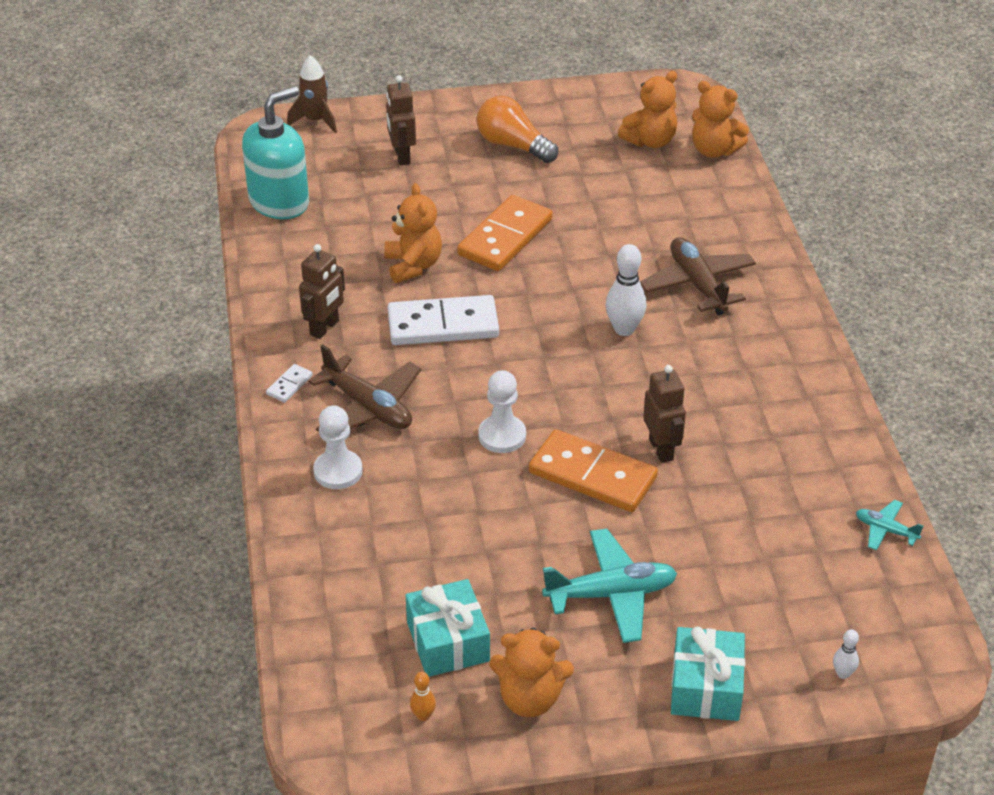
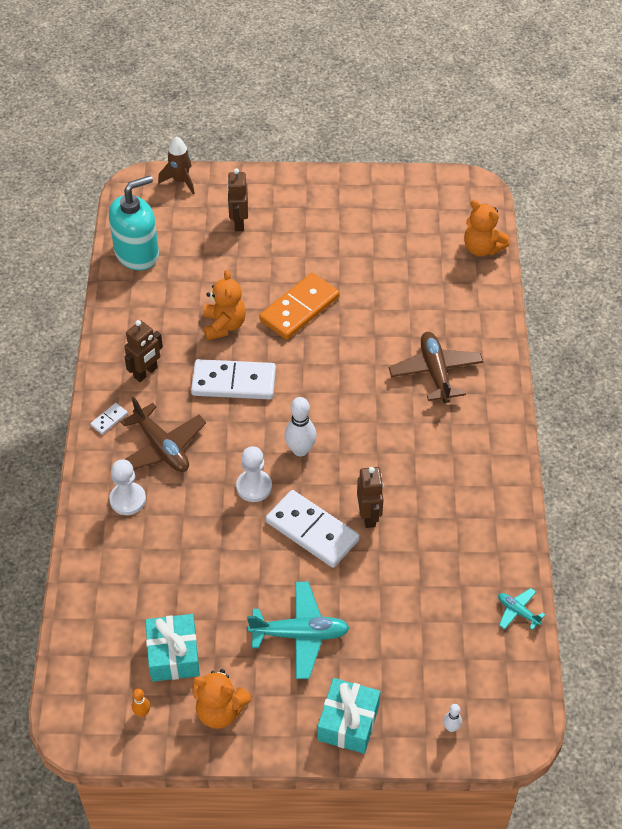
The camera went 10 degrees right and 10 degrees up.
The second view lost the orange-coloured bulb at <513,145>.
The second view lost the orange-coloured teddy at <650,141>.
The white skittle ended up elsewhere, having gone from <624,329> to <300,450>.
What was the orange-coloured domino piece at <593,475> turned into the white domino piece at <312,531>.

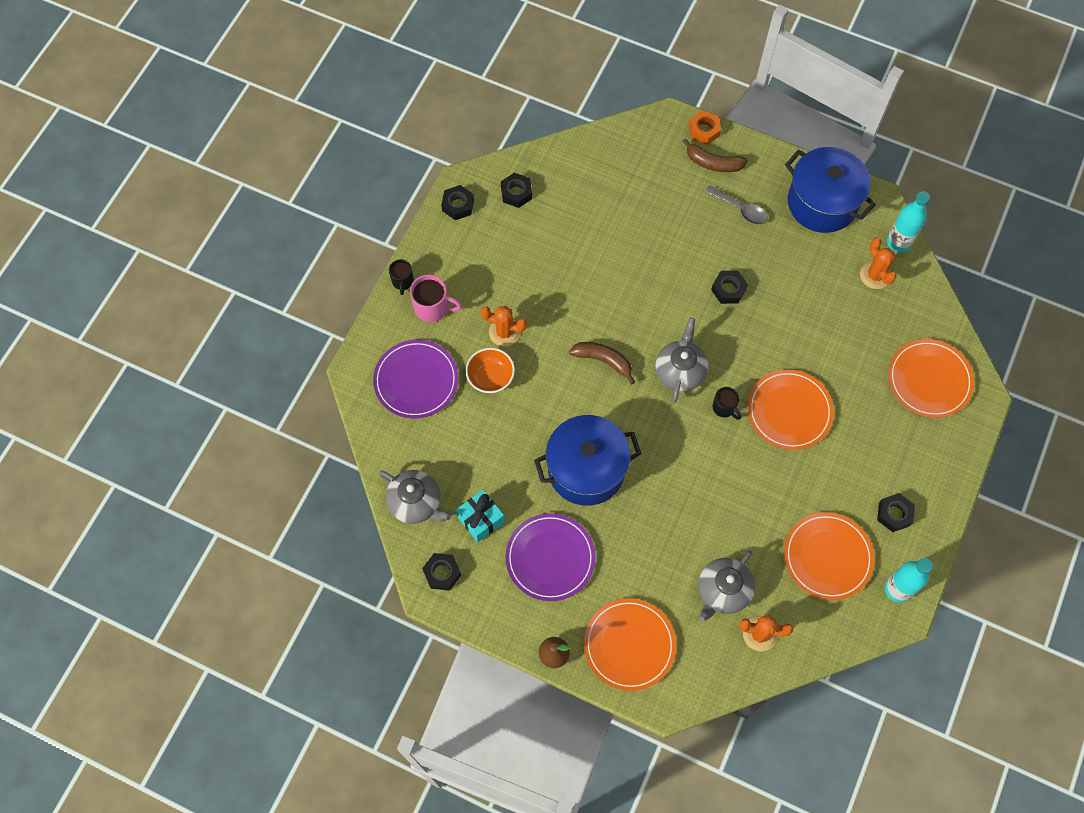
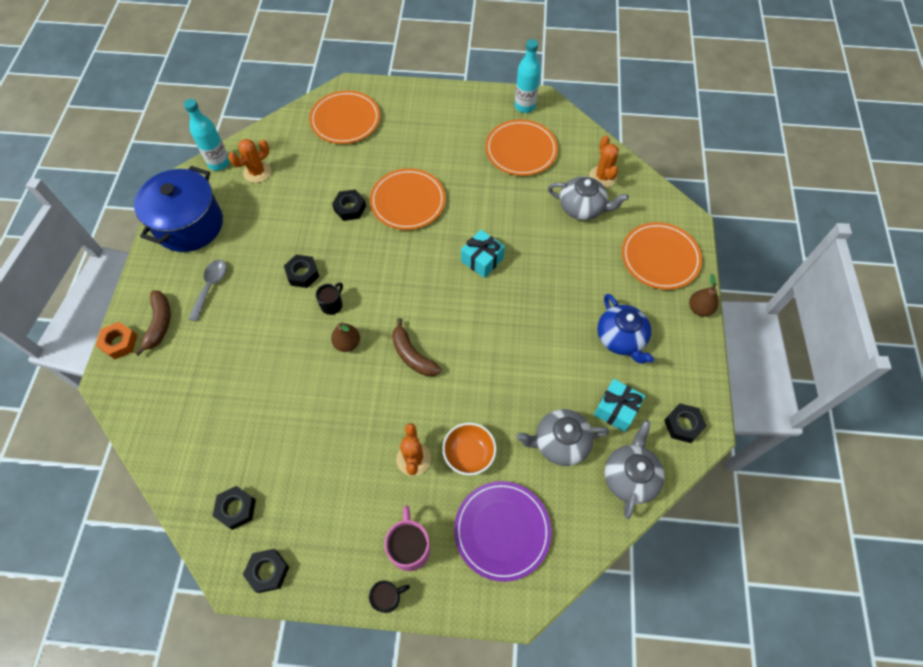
The camera went 110 degrees left and 5 degrees down.
The second view lost the cobalt stockpot at <586,469>.
The second view gained the brown pear at <347,343>.
The second view gained the aqua present at <482,260>.
The gray teapot ended up elsewhere, having gone from <680,370> to <560,442>.
The jet-black tea mug ended up elsewhere, having gone from <724,408> to <332,304>.
The jet-black nut ended up elsewhere, having gone from <894,514> to <350,208>.
Where the purple flat dish stood at <550,558>, the cobalt teapot came to stand at <621,338>.
The brown toy banana at <603,361> ended up facing another way, 45 degrees counterclockwise from before.

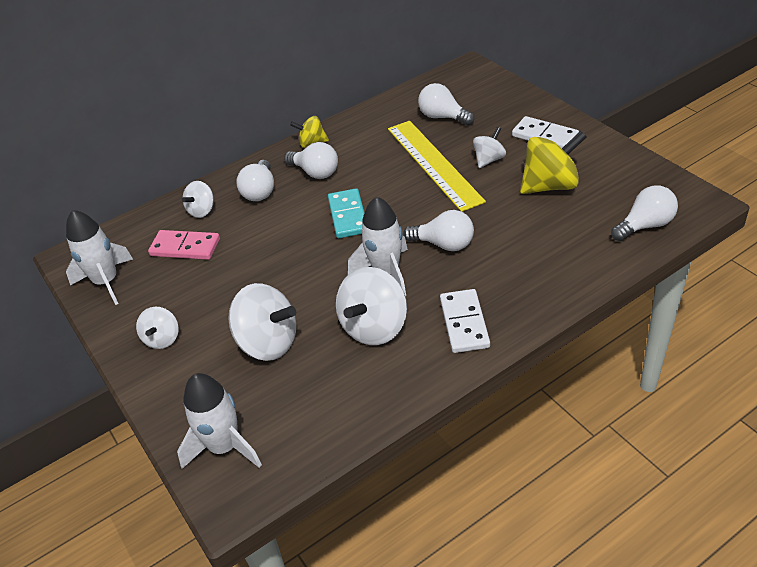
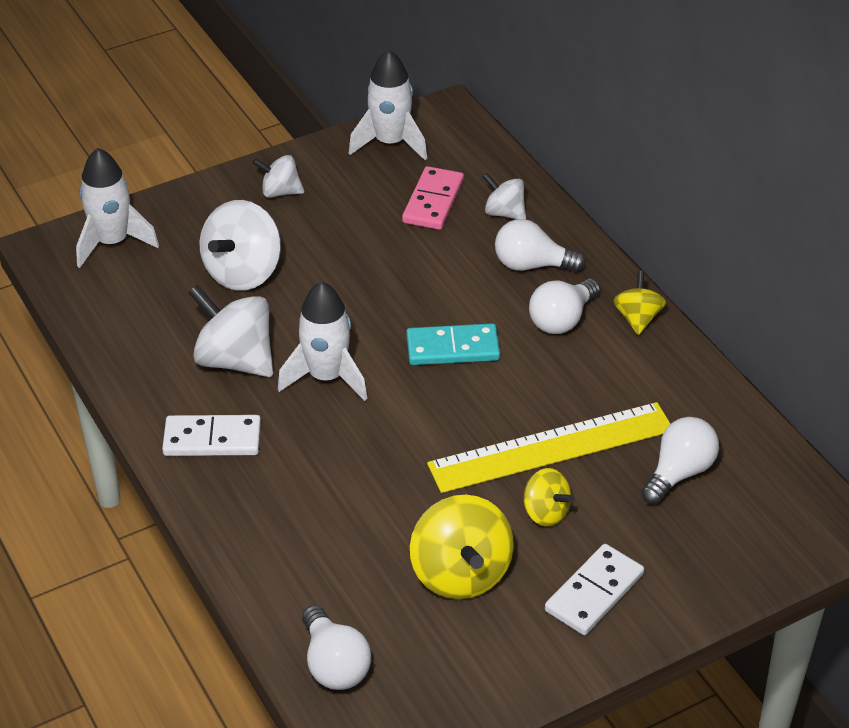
The camera went 90 degrees right and 0 degrees up.
The second view lost the white bulb at <444,244>.
What was the white toy top at <489,160> turned into the bright yellow toy top at <545,512>.

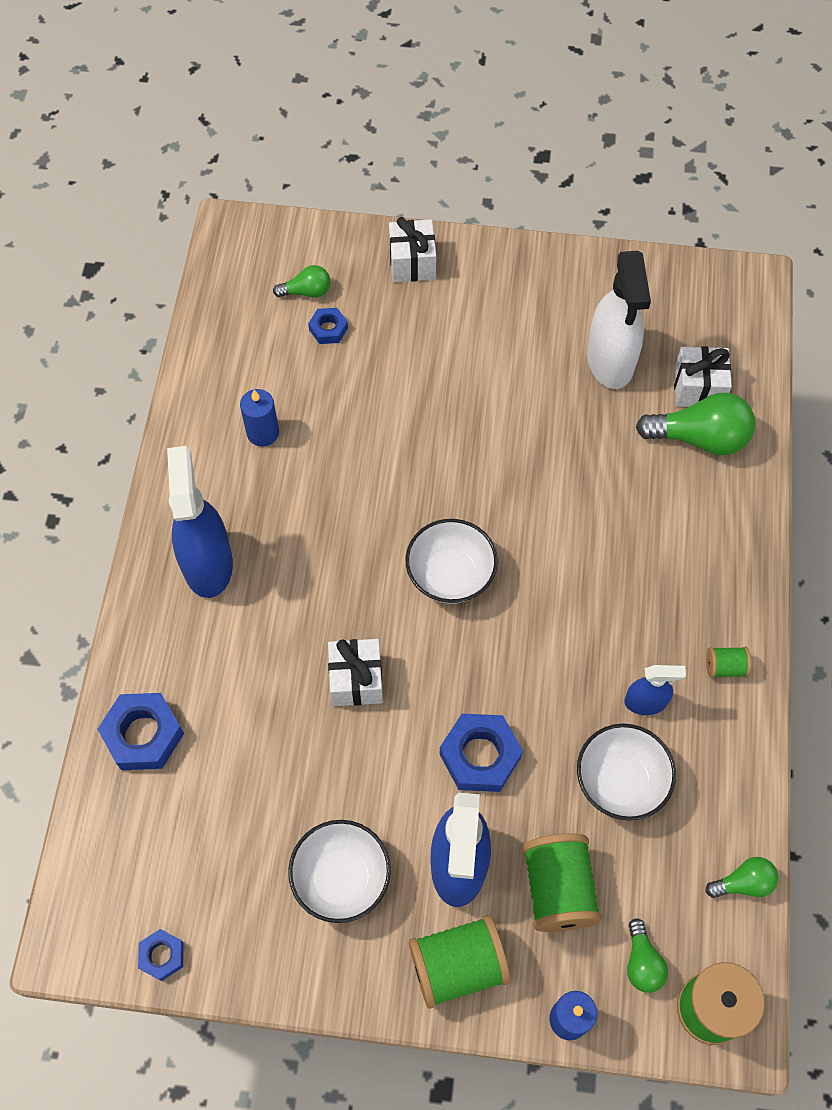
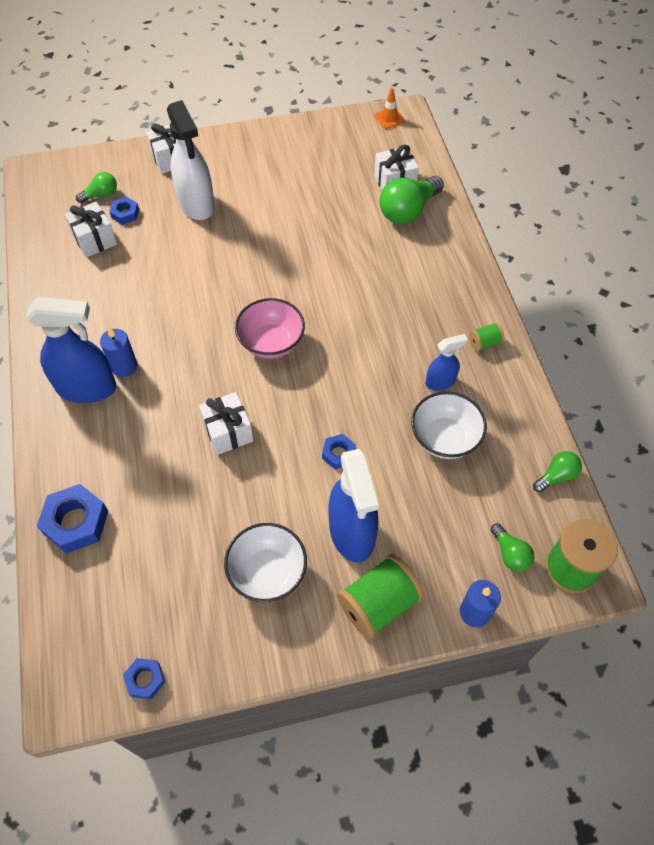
The camera went 20 degrees left and 5 degrees down.
The second view lost the emerald spool at <558,889>.
The second view gained the white present at <95,240>.
The second view gained the orange-coloured traffic cone at <389,118>.
The cobalt pillar candle ended up elsewhere, having gone from <263,433> to <124,366>.
The white spray cleaner ended up elsewhere, having gone from <610,361> to <196,204>.
What was the white serving bowl at <450,575> turned into the pink serving bowl at <271,343>.
The cobalt spray cleaner at <208,563> ended up facing another way, 120 degrees clockwise from before.
The emerald bulb at <699,438> ended up facing another way, 150 degrees clockwise from before.
The size of the cobalt nut at <480,756> changed by a factor of 0.56.

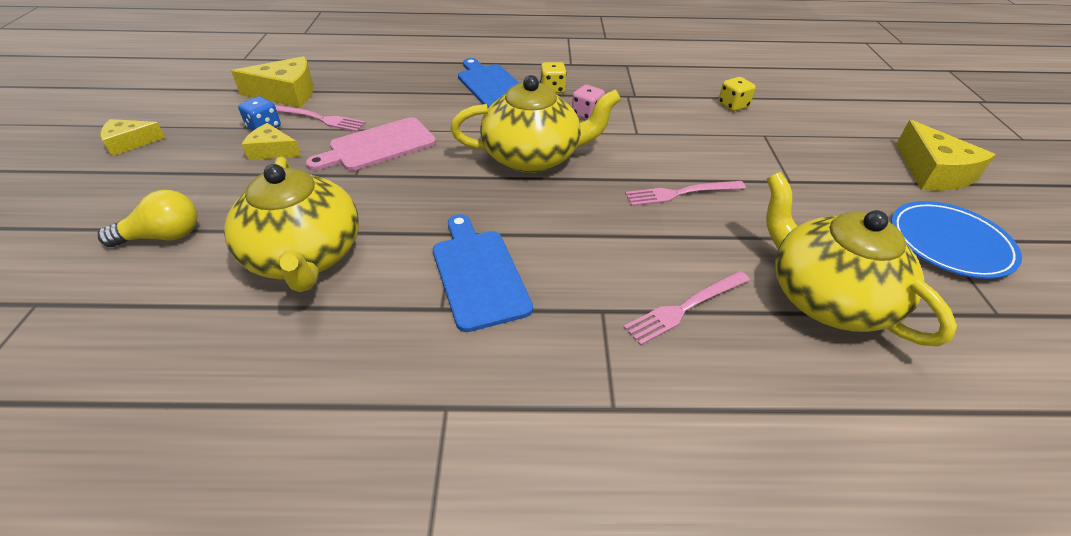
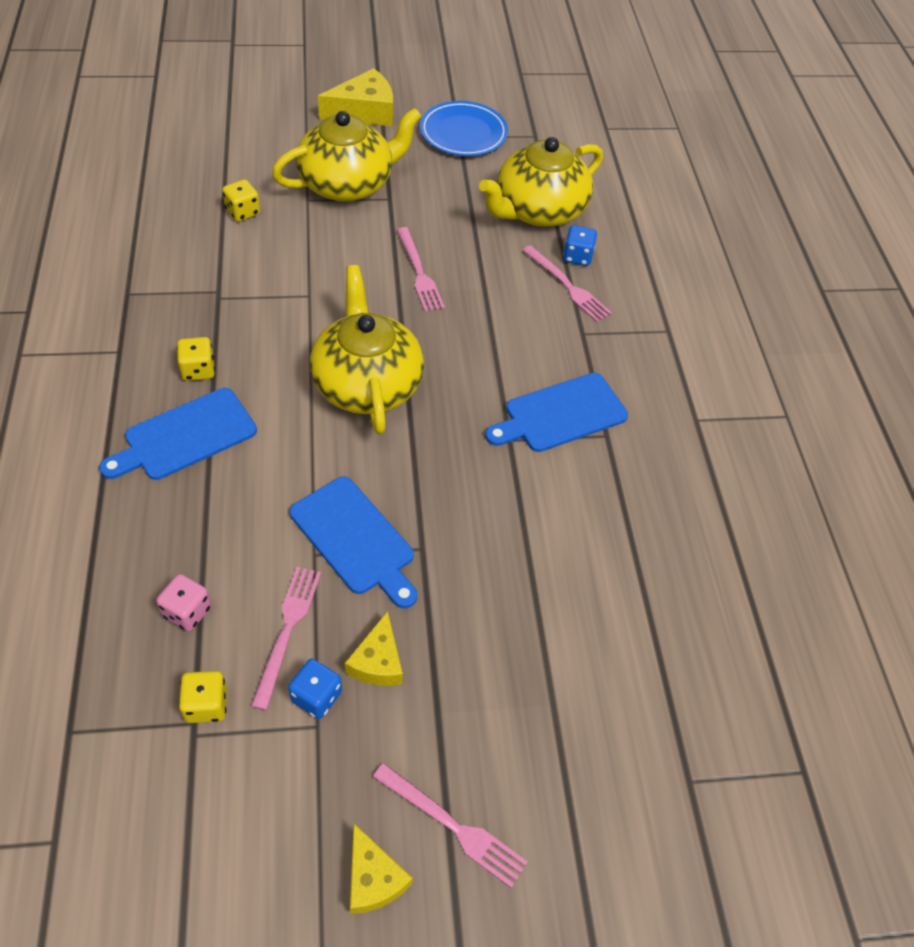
The camera went 100 degrees left and 10 degrees up.
The second view lost the bright yellow bulb at <164,236>.
The second view gained the pink table fork at <453,826>.
The second view gained the cobalt dice at <577,256>.
The bright yellow teapot ended up elsewhere, having gone from <305,257> to <348,184>.
The pink dice ended up elsewhere, having gone from <587,114> to <187,611>.
Where the bright yellow piece of cheese stood at <287,93>, the bright yellow dice came to stand at <206,705>.
What was the pink cutting board at <378,146> turned into the cobalt cutting board at <355,539>.

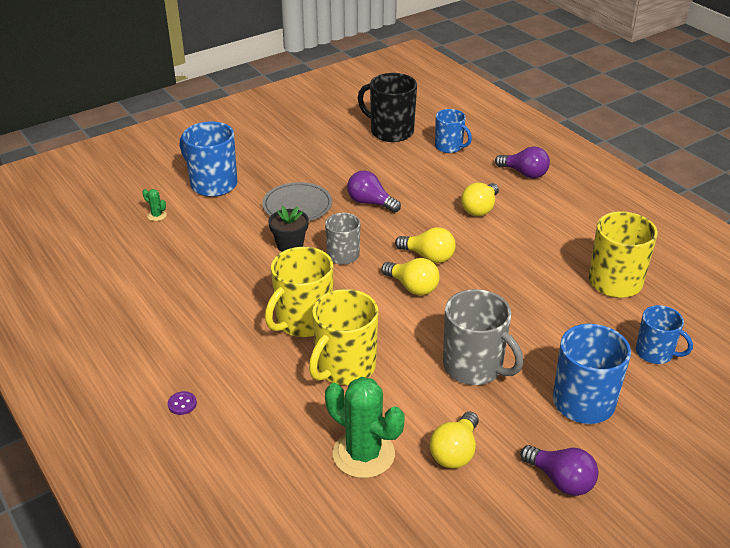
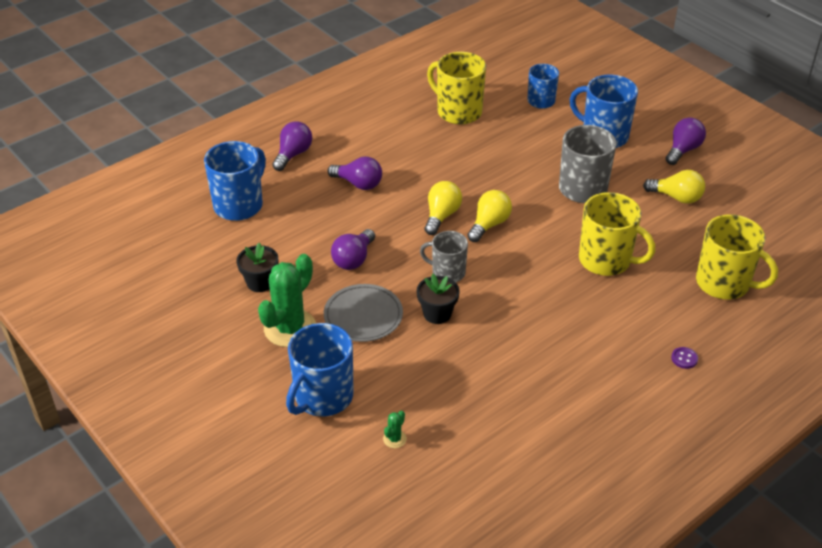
The camera went 95 degrees left and 5 degrees up.
The second view lost the jet-black tea mug at <390,131>.
The second view gained the jet-black potted plant at <260,282>.
The bright yellow tea mug ended up elsewhere, having gone from <303,321> to <724,283>.
The emerald saguaro cactus ended up elsewhere, having gone from <363,454> to <290,328>.
What was the bright yellow bulb at <480,209> turned into the purple bulb at <358,184>.
The size of the cobalt tea mug at <449,147> changed by a factor of 1.59.

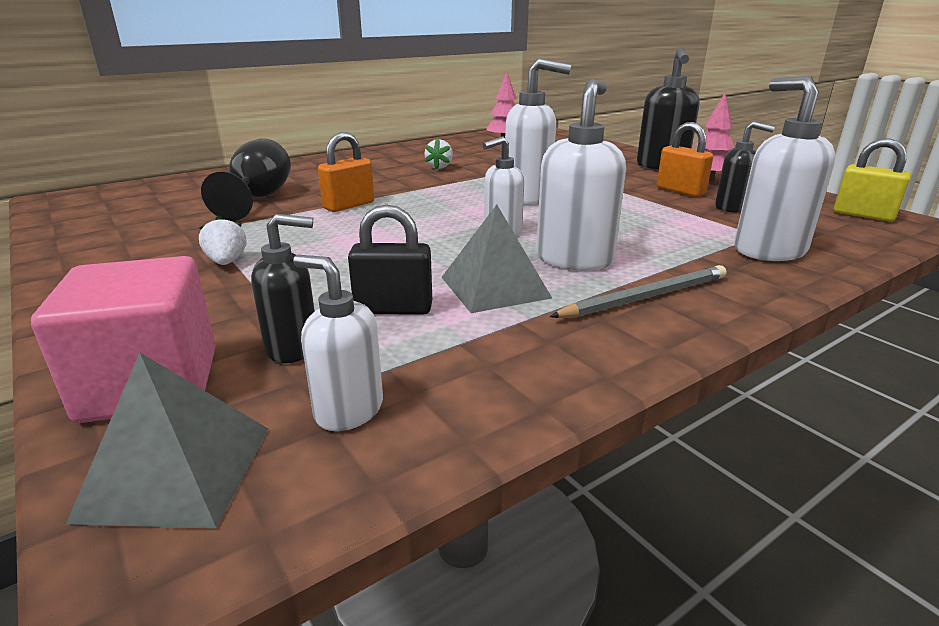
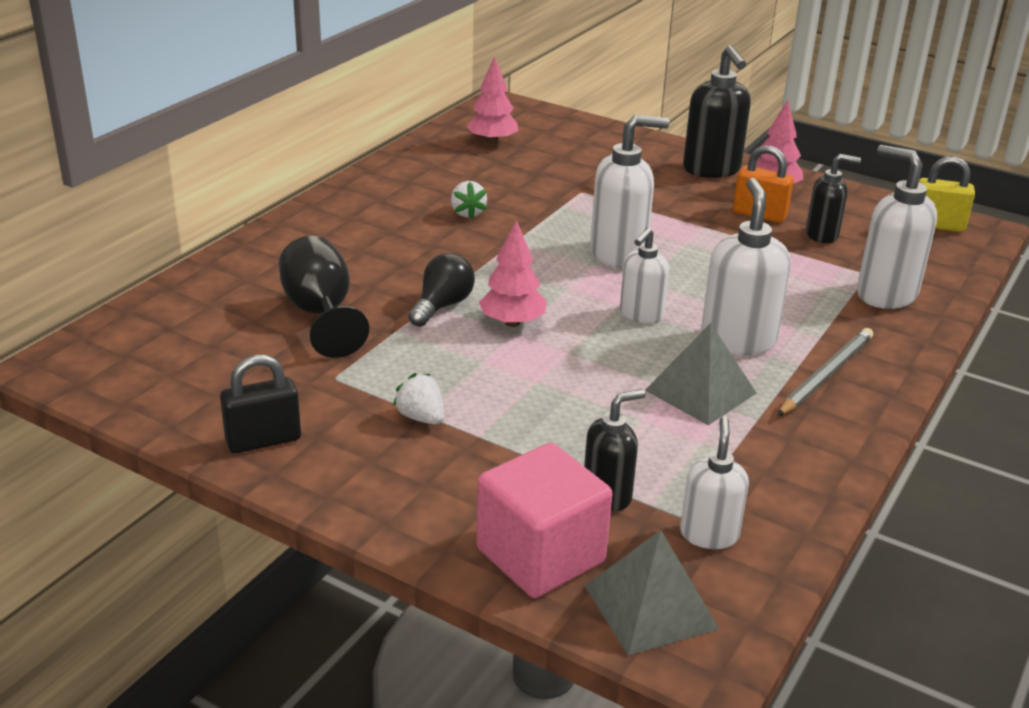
The camera went 25 degrees left and 5 degrees up.
The second view gained the pink toy tree at <512,322>.
The jet-black padlock ended up elsewhere, having gone from <393,309> to <263,440>.
Where the orange-coloured padlock stood at <349,205>, the jet-black bulb came to stand at <442,306>.
The white soap pump at <348,410> ended up facing another way, 90 degrees clockwise from before.

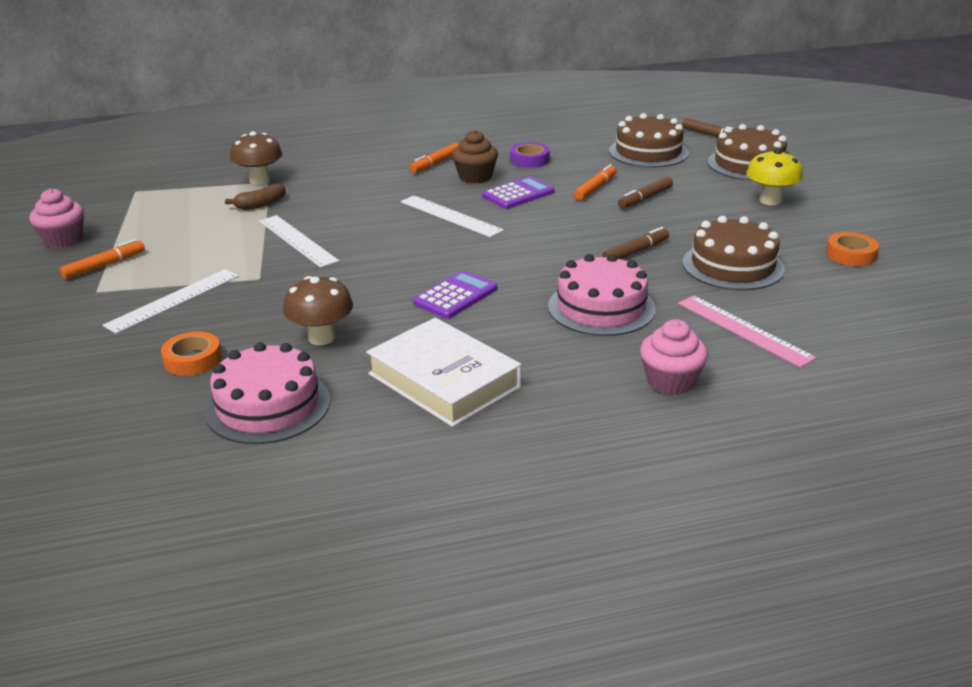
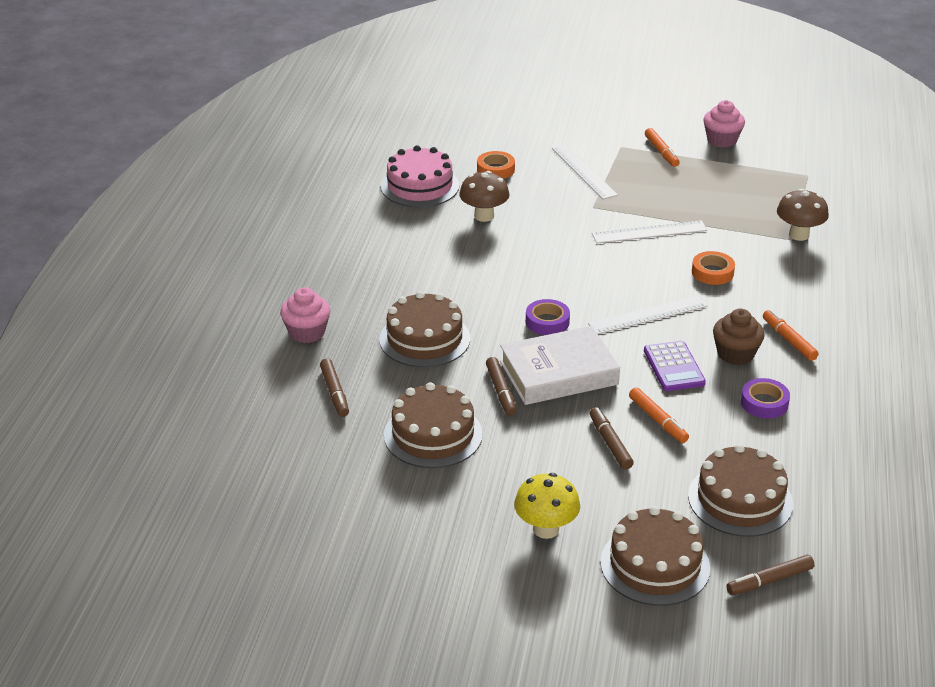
The camera went 115 degrees right and 5 degrees up.
The second view lost the brown toy banana at <261,204>.
The second view lost the purple adding machine at <455,296>.
The second view gained the purple tape at <547,322>.
The white book ended up elsewhere, having gone from <444,380> to <558,373>.
The orange-coloured tape ended up elsewhere, having gone from <850,254> to <712,272>.
Where the pink straightedge stood at <743,330>, the brown felt pen came to stand at <335,392>.
What was the pink gateau at <601,307> turned into the brown gateau at <424,339>.

